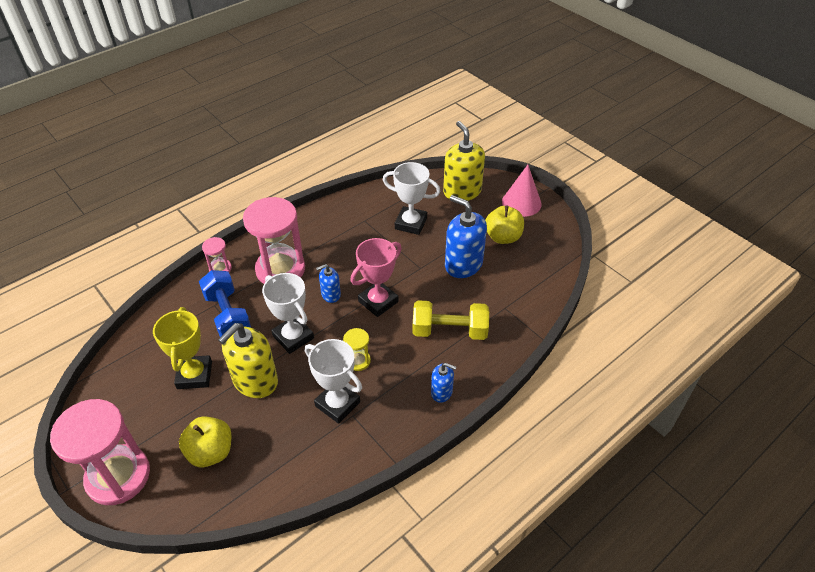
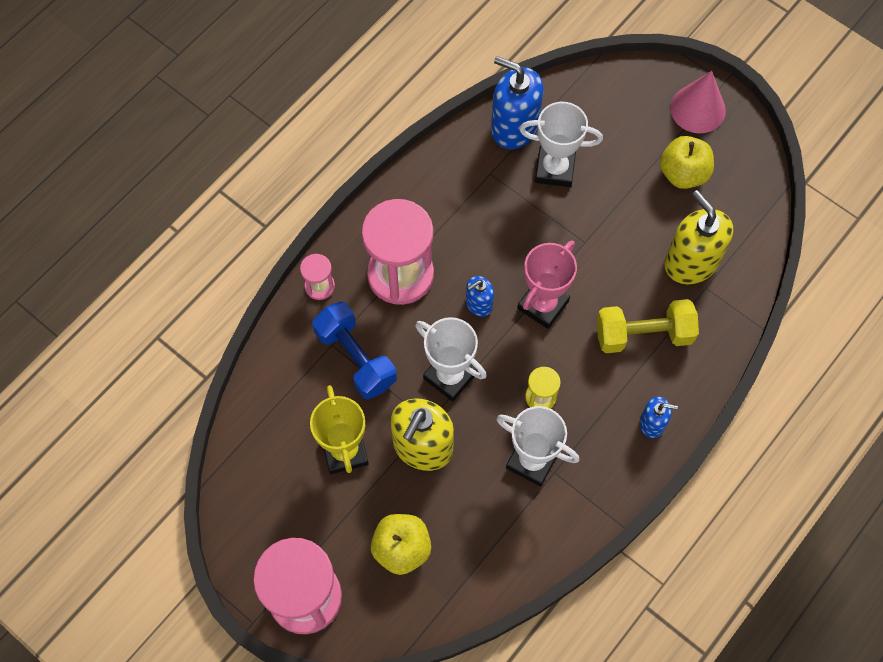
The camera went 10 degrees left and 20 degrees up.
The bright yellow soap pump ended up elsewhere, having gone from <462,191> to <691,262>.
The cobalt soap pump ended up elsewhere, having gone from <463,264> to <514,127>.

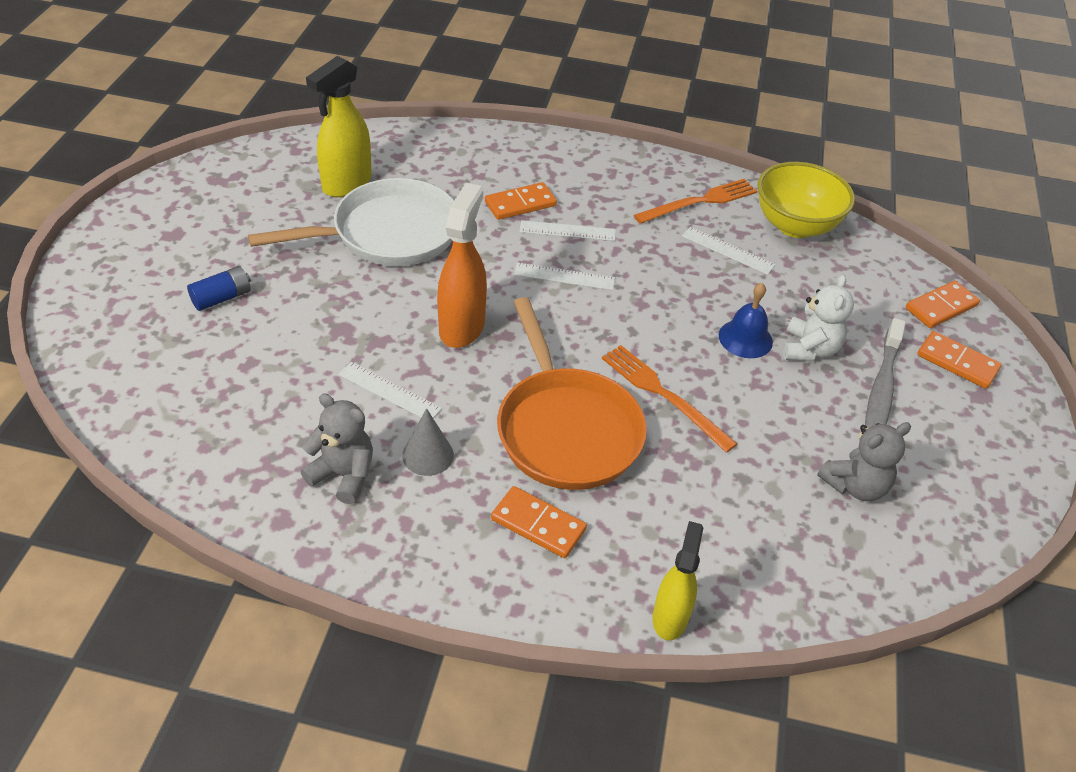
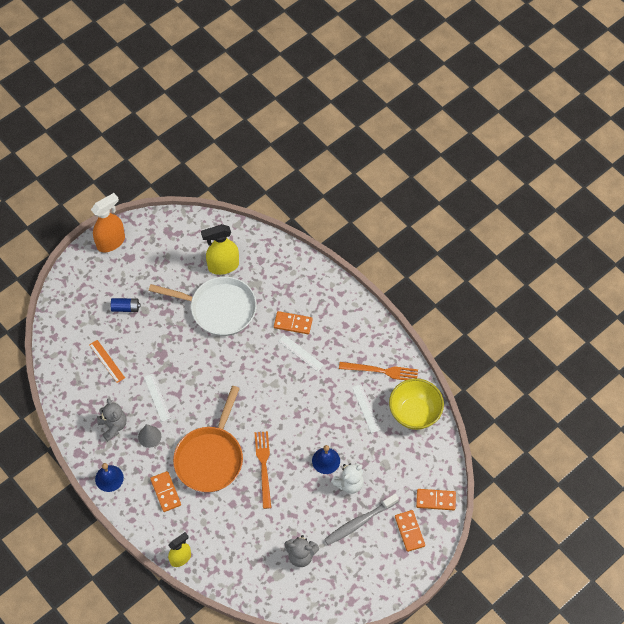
The camera went 40 degrees right and 15 degrees up.
The second view lost the white straightedge at <564,276>.
The second view gained the orange-coloured straightedge at <107,361>.
The second view gained the cobalt school bell at <109,478>.
The orange-coloured spray cleaner ended up elsewhere, having gone from <462,327> to <111,242>.

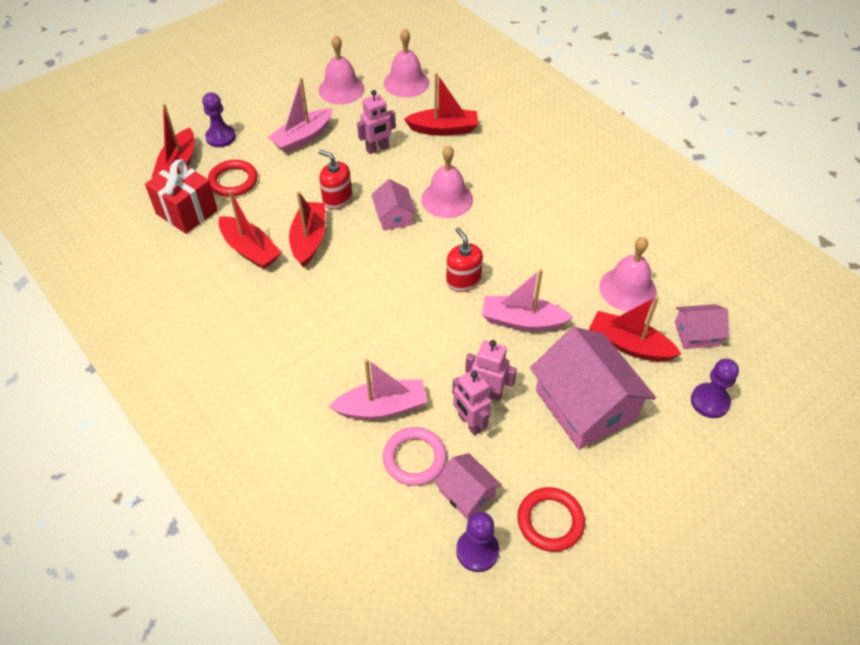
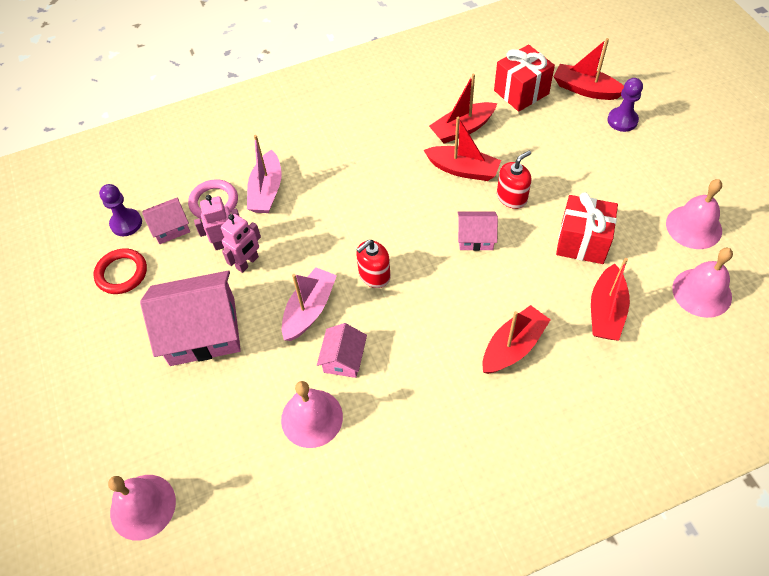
The camera went 110 degrees right and 5 degrees up.
The second view lost the scarlet ring at <233,181>.
The second view lost the pink boat at <303,138>.
The second view lost the purple chess pawn at <709,401>.
The pink school bell ended up elsewhere, having gone from <447,199> to <143,506>.
The scarlet boat ended up elsewhere, having gone from <629,345> to <513,347>.
The pink house ended up elsewhere, having gone from <696,334> to <343,359>.
Where the pink toy robot stood at <377,148>, the scarlet present came to stand at <582,242>.
The scarlet soap pump at <463,280> ended up facing another way, 150 degrees clockwise from before.

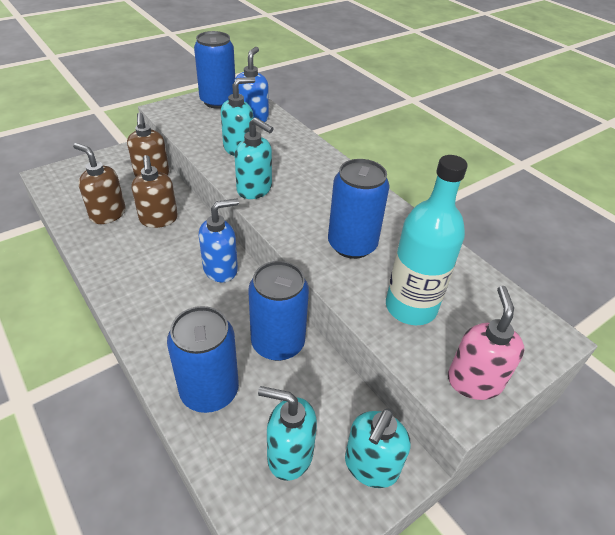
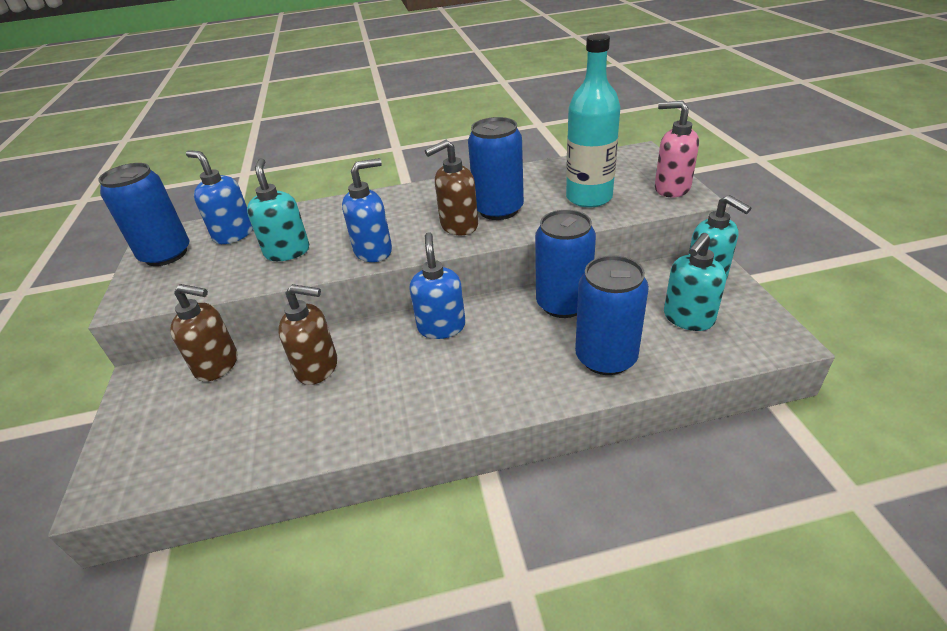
The camera went 60 degrees left and 5 degrees down.
The brown soap pump ended up elsewhere, having gone from <107,214> to <458,226>.
What was the aqua soap pump at <255,189> turned into the cobalt soap pump at <374,251>.

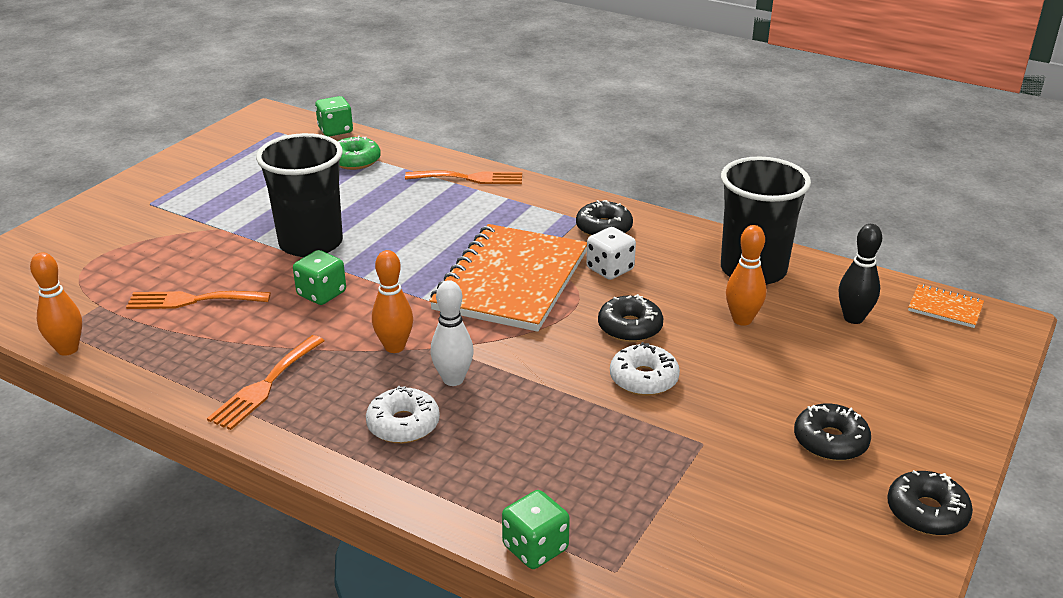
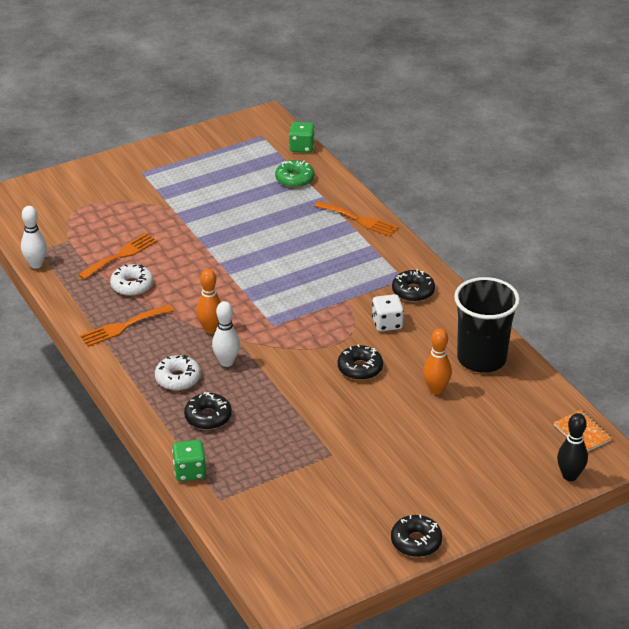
The camera went 30 degrees right and 5 degrees up.
The second view lost the jet-black cup at <311,243>.
The second view lost the emerald dice at <321,294>.
The second view lost the orange-coloured exercise book at <511,281>.
The white donut ended up elsewhere, having gone from <643,379> to <132,285>.
The jet-black donut ended up elsewhere, having gone from <830,441> to <208,417>.
The jet-black skittle ended up elsewhere, having gone from <853,318> to <570,476>.
What was the orange-coloured skittle at <68,349> turned into the white skittle at <36,264>.
The orange-coloured table fork at <192,300> ended up facing another way, 105 degrees clockwise from before.

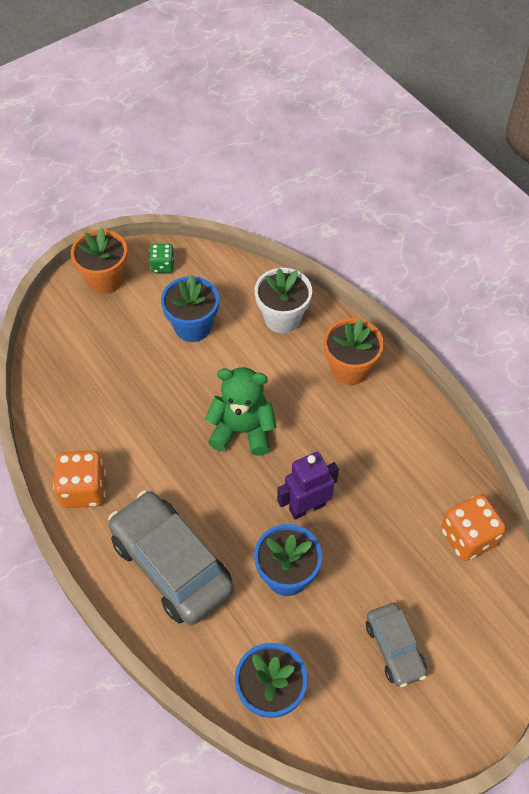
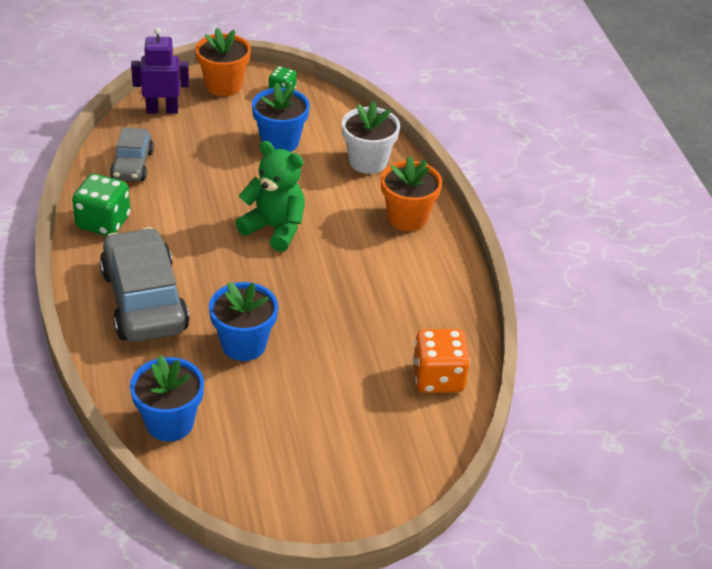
The camera went 20 degrees right and 15 degrees down.
The purple toy robot ended up elsewhere, having gone from <307,507> to <162,110>.
The gray car ended up elsewhere, having gone from <395,648> to <132,165>.
What was the orange-coloured dice at <83,489> turned into the emerald dice at <103,222>.

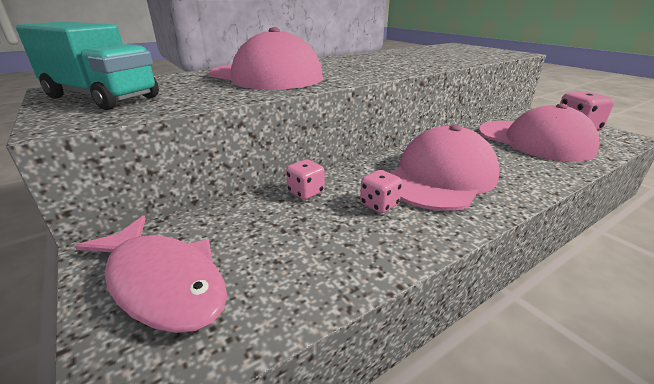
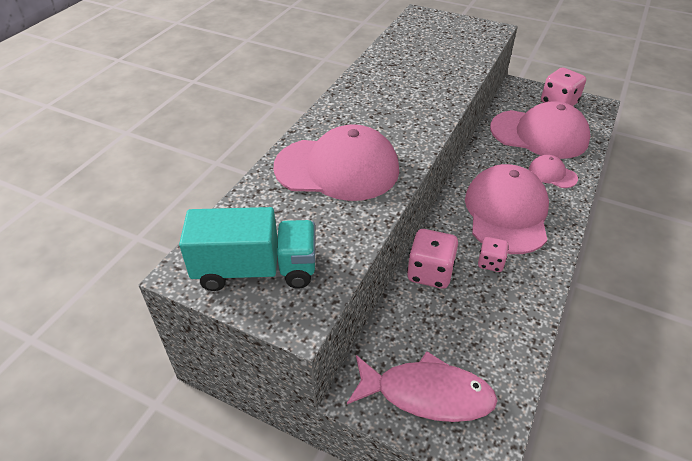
The camera went 30 degrees left and 15 degrees up.
The second view gained the pink baseball cap at <552,174>.
The size of the pink dice at <306,192> changed by a factor of 1.66.

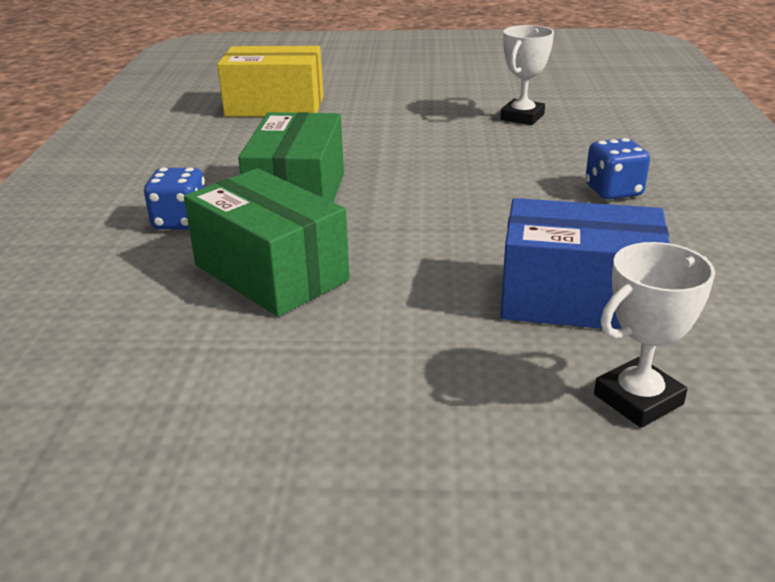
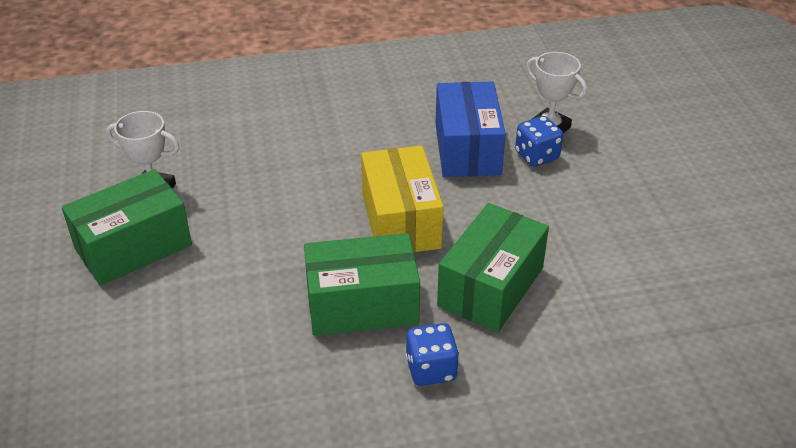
The camera went 105 degrees left and 10 degrees up.
The second view gained the emerald parcel at <133,247>.
The bright yellow parcel ended up elsewhere, having gone from <275,106> to <400,220>.
The cobalt dice ended up elsewhere, having gone from <613,191> to <537,156>.

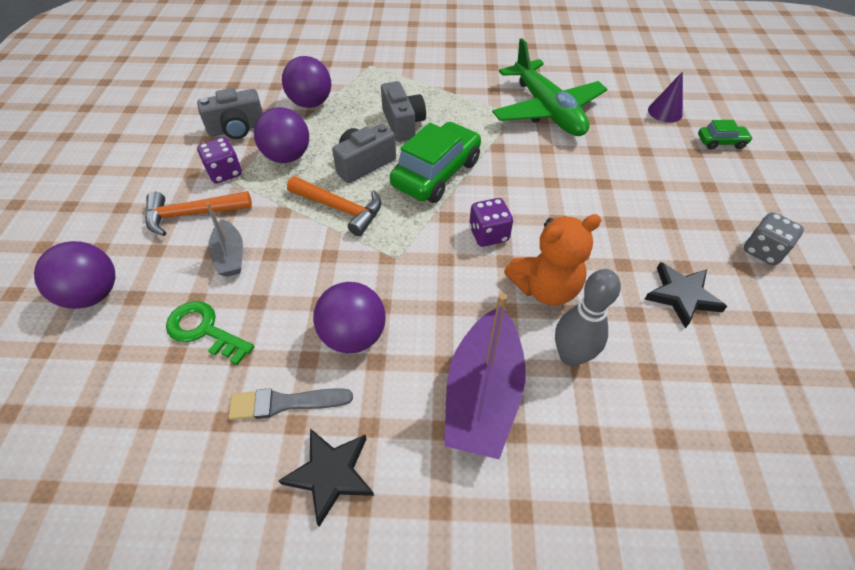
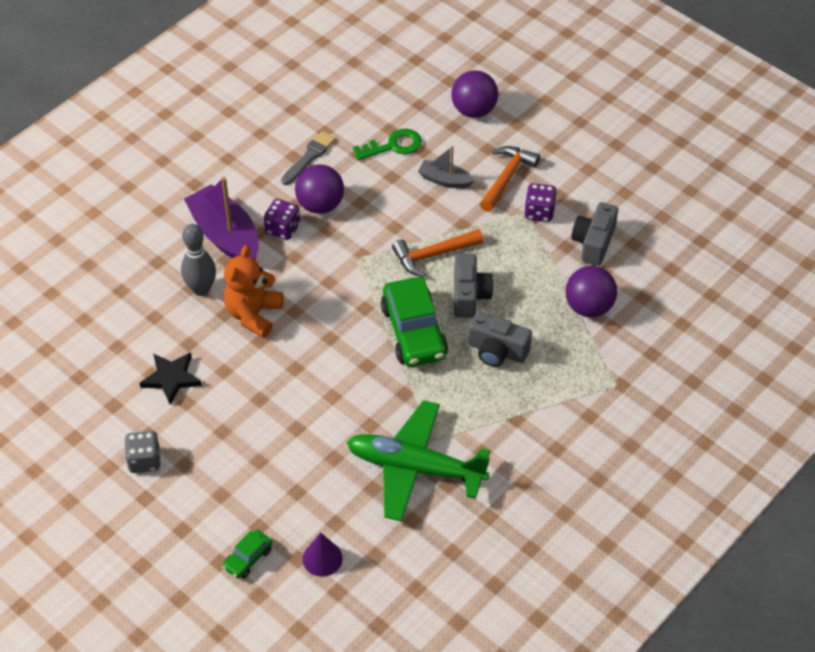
The camera went 130 degrees right and 0 degrees up.
The second view lost the purple sphere at <287,156>.
The second view lost the jet-black star shape at <331,474>.
The purple dice ended up elsewhere, having gone from <488,234> to <283,229>.

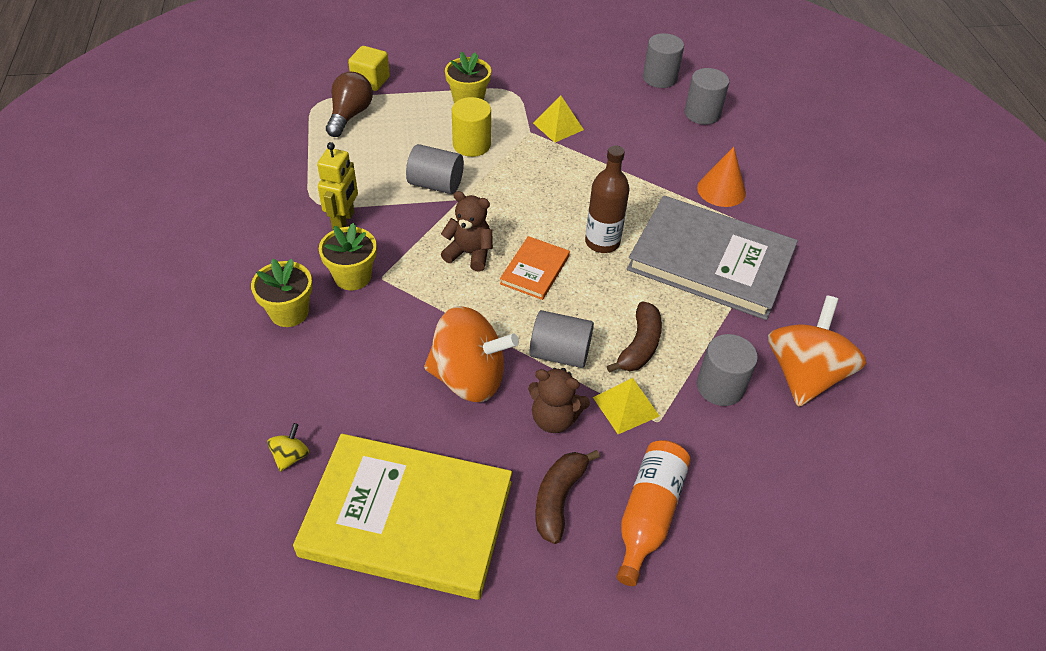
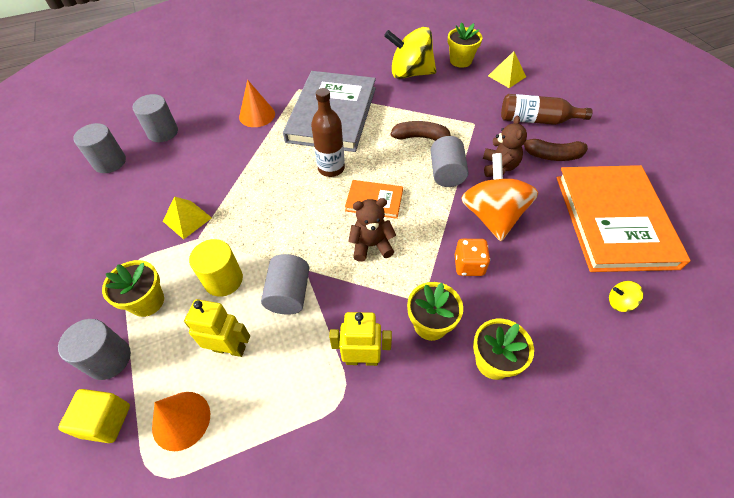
The camera went 100 degrees left and 5 degrees up.
The second view gained the bright yellow toy robot at <229,348>.
The second view gained the bright yellow potted plant at <460,61>.
The second view gained the orange-coloured dice at <469,265>.
The bright yellow pyramid ended up elsewhere, having gone from <626,406> to <506,76>.
The gray cylinder ended up elsewhere, having gone from <720,386> to <109,359>.
Where the brown bulb stood at <350,115>, the orange-coloured solid cone came to stand at <181,420>.
What was the bright yellow book at <407,518> turned into the orange-coloured book at <613,220>.
What was the orange-coloured flask at <648,515> turned into the brown flask at <537,120>.
What was the orange-coloured toy top at <804,374> turned into the bright yellow toy top at <410,73>.
The brown teddy at <469,253> ended up facing another way, 75 degrees clockwise from before.

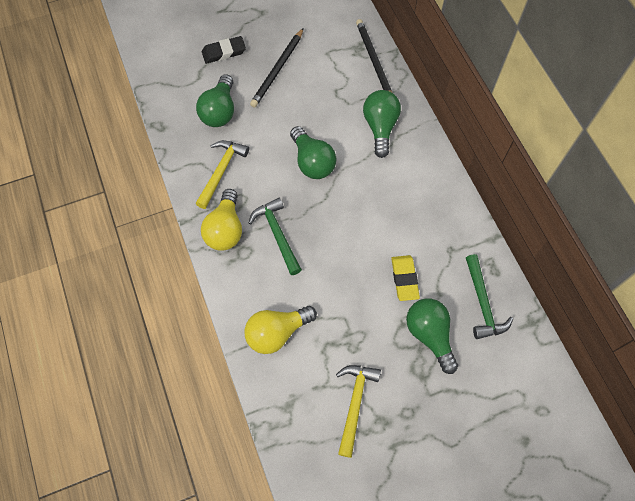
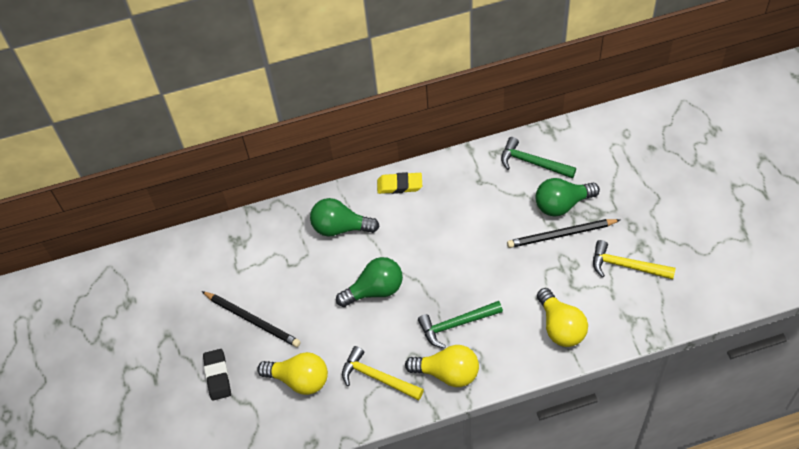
The camera went 80 degrees left and 10 degrees down.
The jet-black wooden pencil ended up elsewhere, having gone from <374,61> to <561,235>.
The bright yellow pencil eraser ended up elsewhere, having gone from <404,279> to <399,185>.
What was the emerald bulb at <220,111> turned into the bright yellow bulb at <299,380>.
The emerald carpenter's hammer at <482,303> ended up facing another way, 150 degrees counterclockwise from before.

